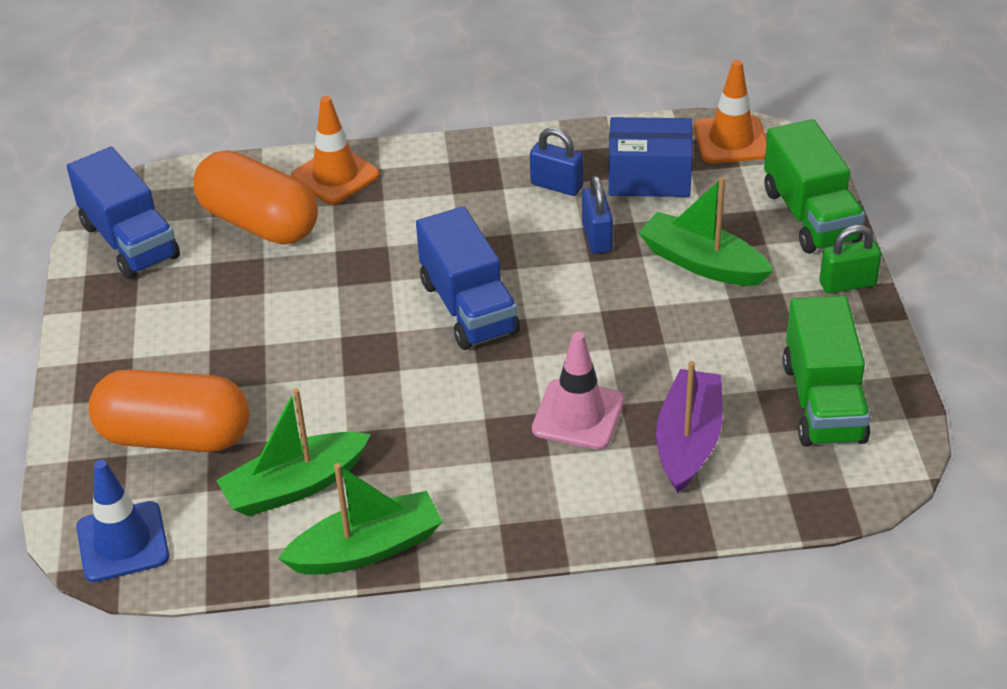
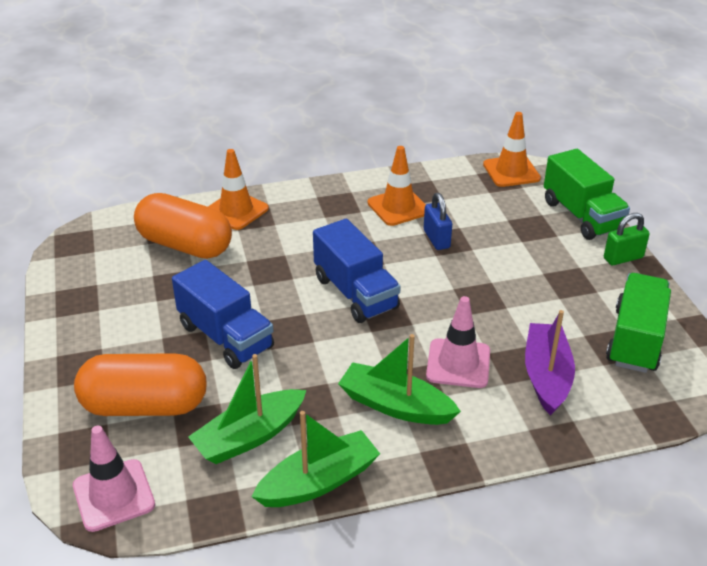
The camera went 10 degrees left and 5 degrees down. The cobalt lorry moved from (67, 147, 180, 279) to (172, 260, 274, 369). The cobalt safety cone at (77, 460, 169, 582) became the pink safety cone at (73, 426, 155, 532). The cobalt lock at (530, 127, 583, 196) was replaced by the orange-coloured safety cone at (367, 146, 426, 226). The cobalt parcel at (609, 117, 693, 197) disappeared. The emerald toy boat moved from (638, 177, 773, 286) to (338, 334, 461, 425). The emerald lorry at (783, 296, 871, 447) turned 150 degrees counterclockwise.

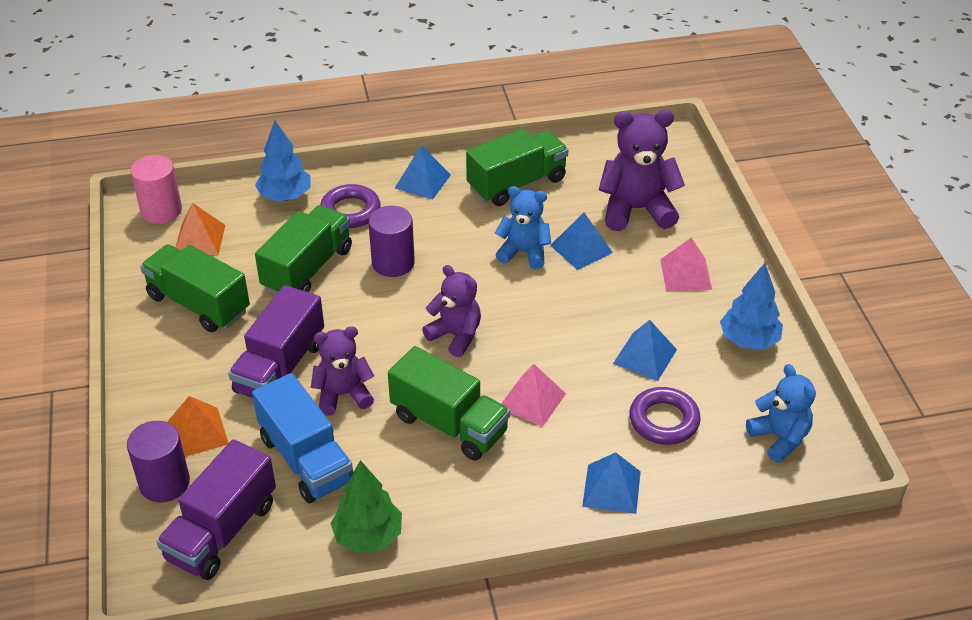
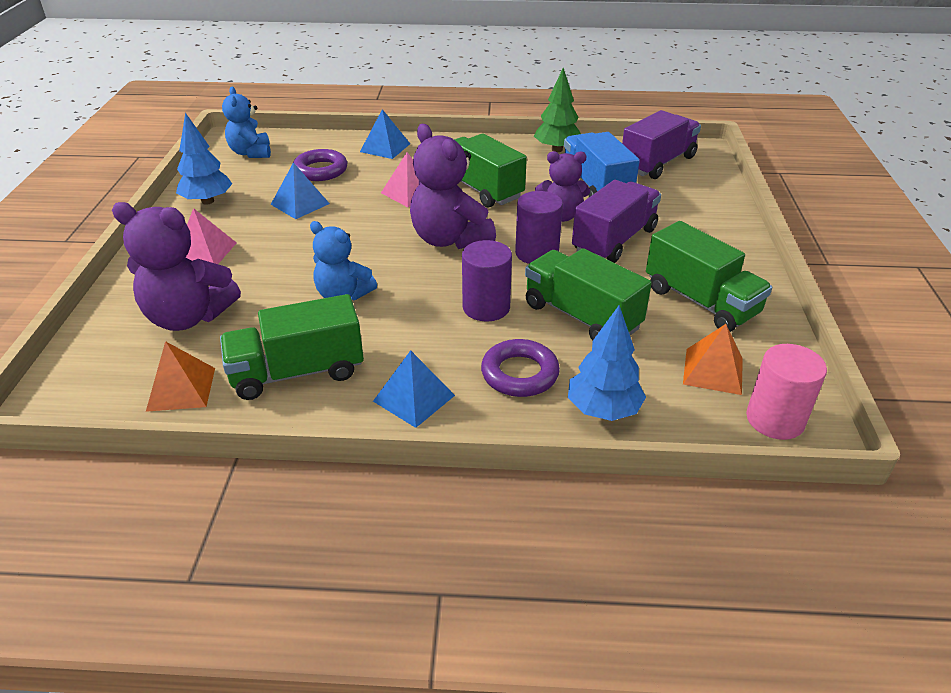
The camera went 165 degrees left and 5 degrees down. The violet cylinder moved from (127, 421, 190, 503) to (515, 191, 563, 264). The orange-coloured pyramid shape moved from (167, 396, 229, 457) to (146, 341, 215, 412). The emerald lorry at (255, 205, 352, 294) turned 90 degrees clockwise. The violet teddy at (422, 265, 481, 357) changed to 1.53 times the size. The cobalt pyramid shape at (550, 212, 613, 270) disappeared.

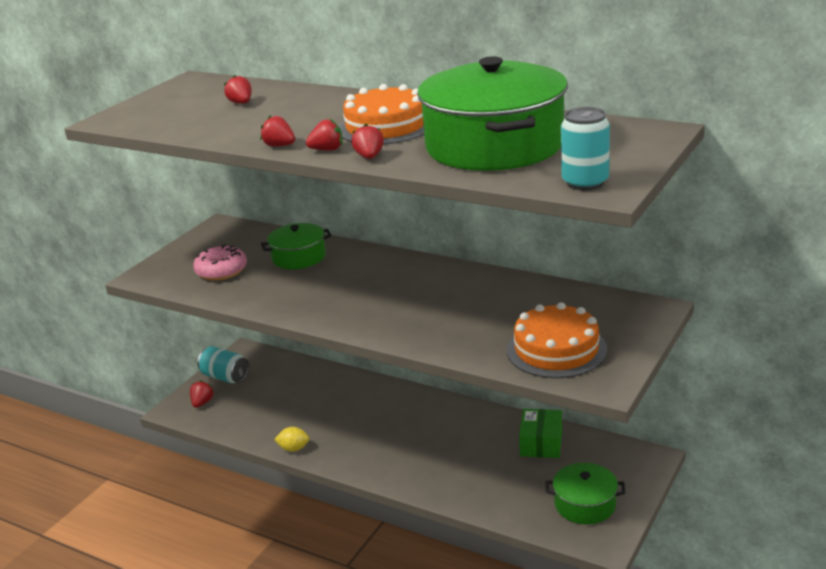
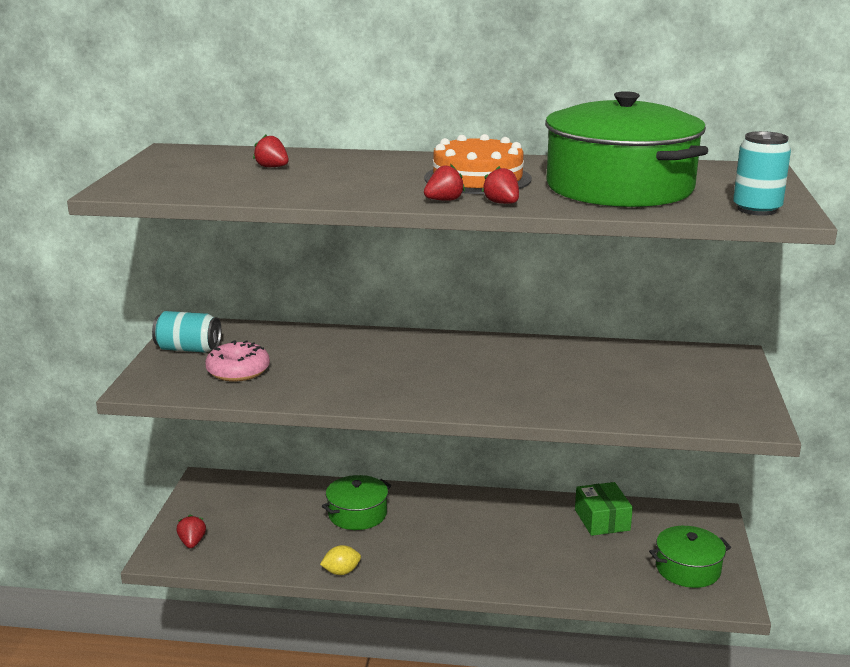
The camera went 25 degrees left and 5 degrees down. The turquoise soda can moved from (197, 346, 249, 383) to (152, 311, 221, 353). The crimson toy strawberry at (260, 115, 295, 147) disappeared. The emerald pot moved from (261, 223, 332, 269) to (322, 475, 391, 530). The orange-coloured cake at (507, 302, 607, 378) disappeared.

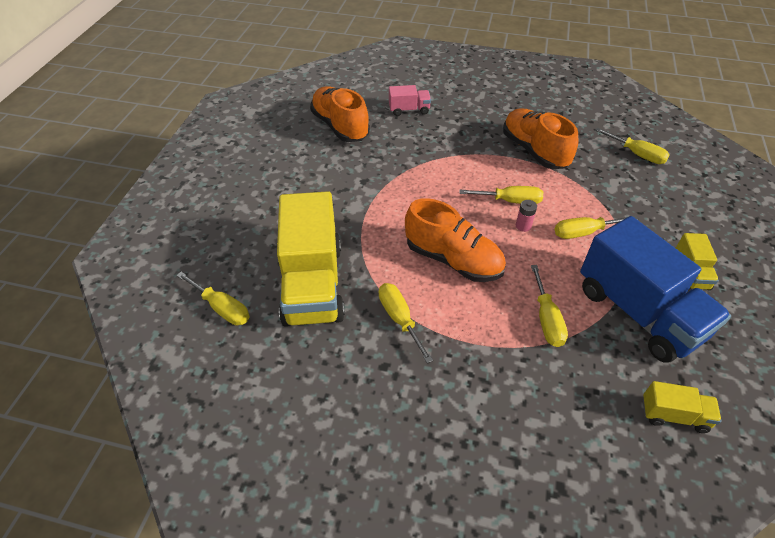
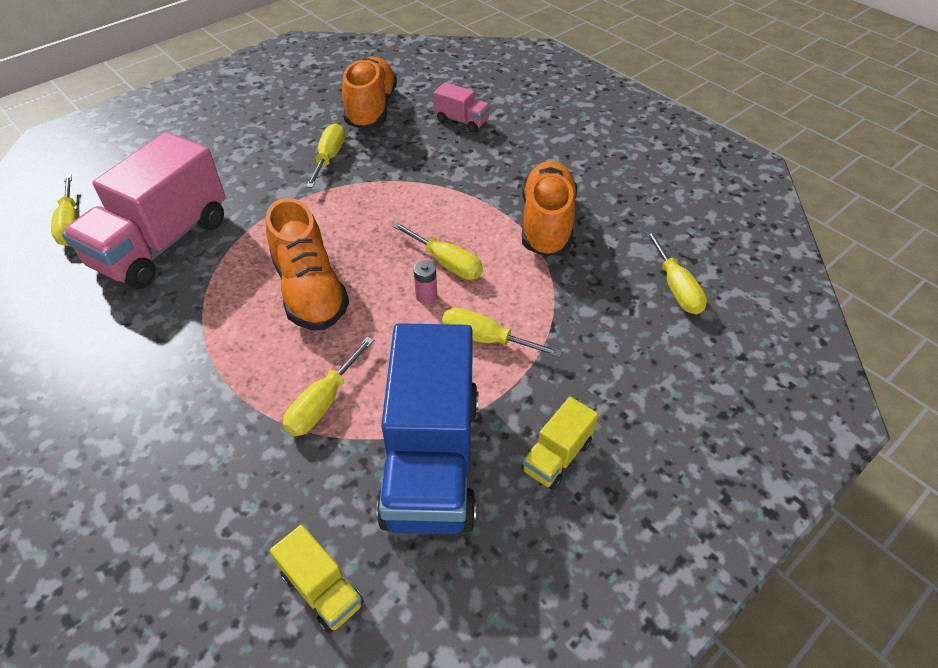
The camera went 35 degrees right and 0 degrees up. The yellow lorry at (277, 191, 345, 327) became the pink lorry at (62, 132, 226, 289). The yellow hand screwdriver moved from (379, 283, 433, 363) to (306, 123, 345, 188).

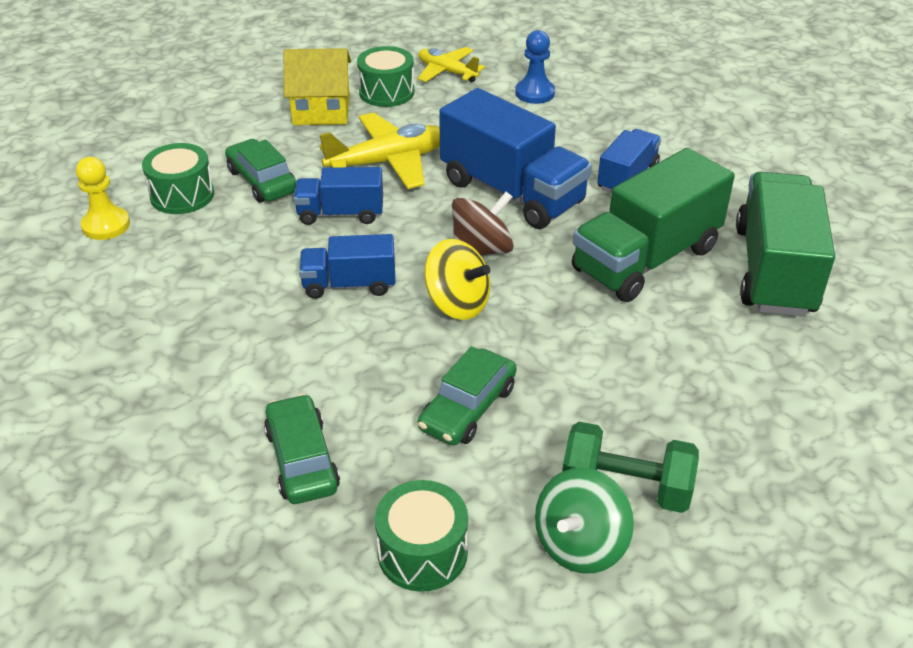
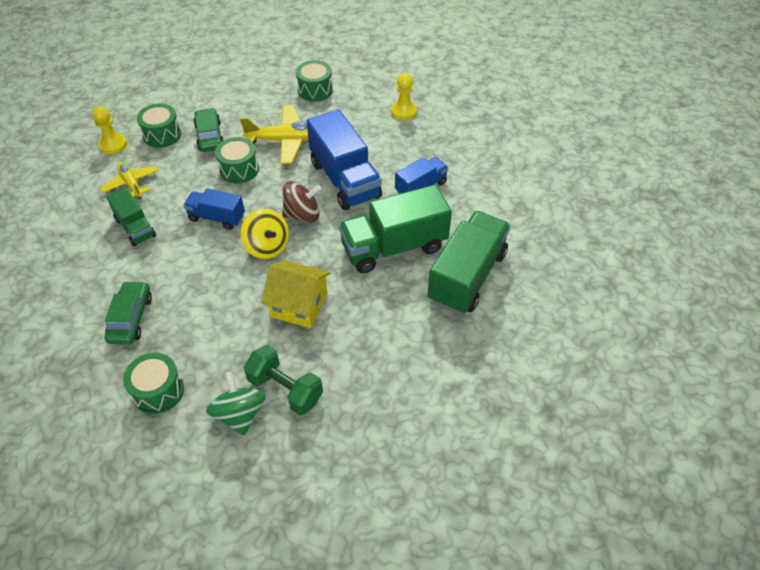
The camera went 20 degrees right and 10 degrees up. The yellow cottage moved from (284, 48, 351, 125) to (261, 260, 330, 328). The cobalt lorry at (294, 167, 383, 225) was replaced by the emerald drum at (215, 137, 259, 183). The yellow plane moved from (418, 47, 485, 82) to (100, 162, 159, 199). The emerald automobile at (418, 346, 517, 446) disappeared. The cobalt pawn at (515, 30, 555, 104) became the yellow pawn at (391, 73, 417, 120). The emerald toy top at (535, 467, 634, 574) turned 105 degrees clockwise. The emerald lorry at (106, 187, 156, 247) appeared.

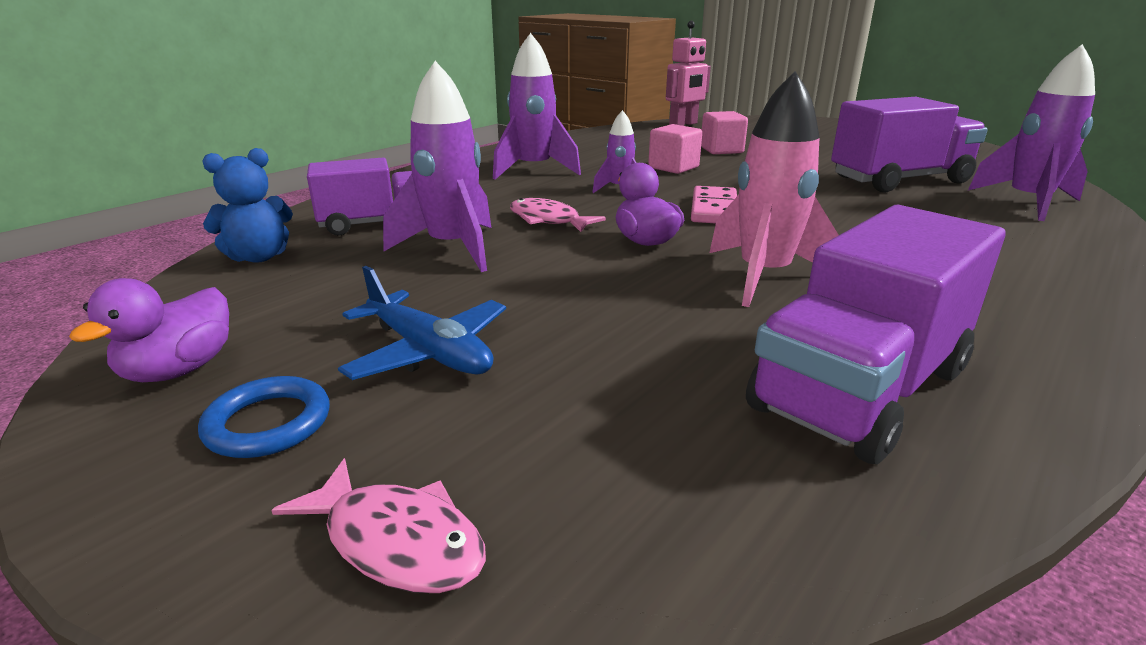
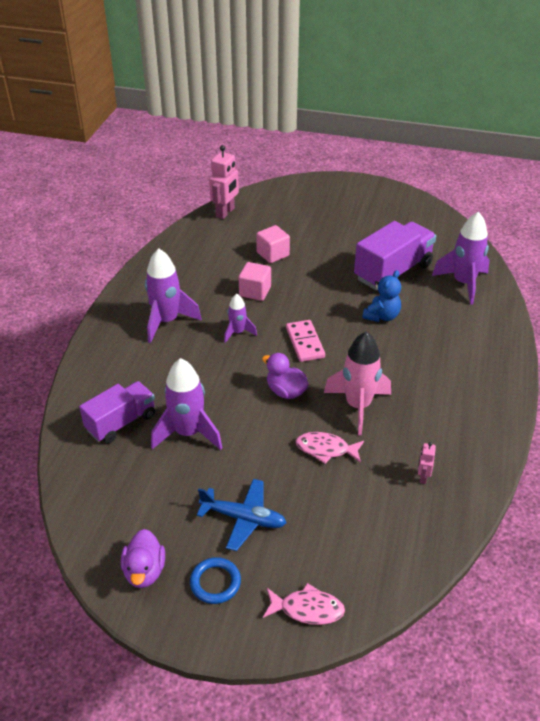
The camera went 25 degrees left and 15 degrees up. The cobalt teddy moved from (202, 148, 293, 263) to (362, 270, 401, 322). The pink fish figure moved from (510, 198, 606, 232) to (296, 432, 364, 464). The violet lorry at (746, 205, 1006, 464) was replaced by the pink toy robot at (418, 442, 436, 484).

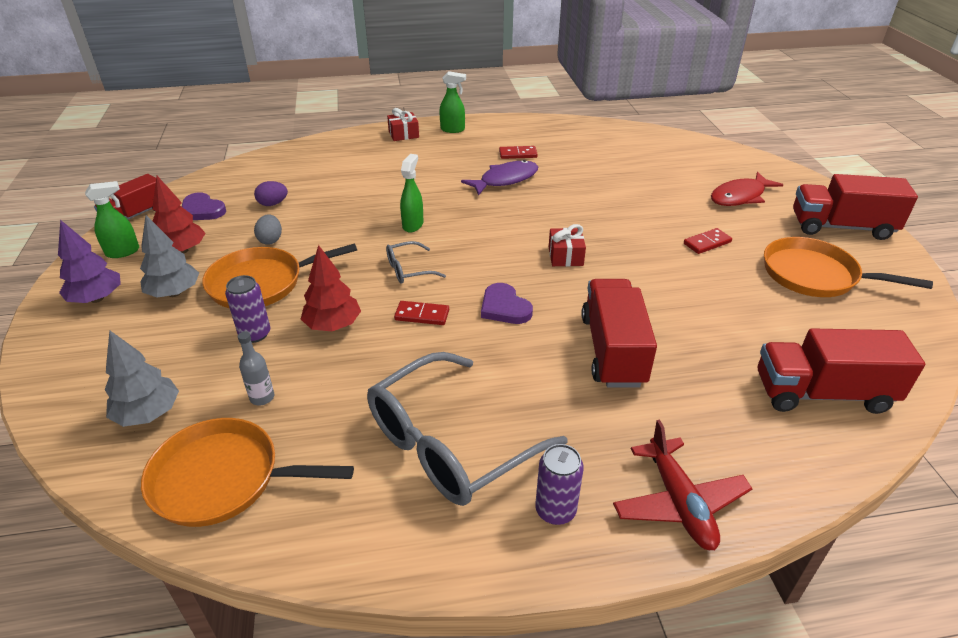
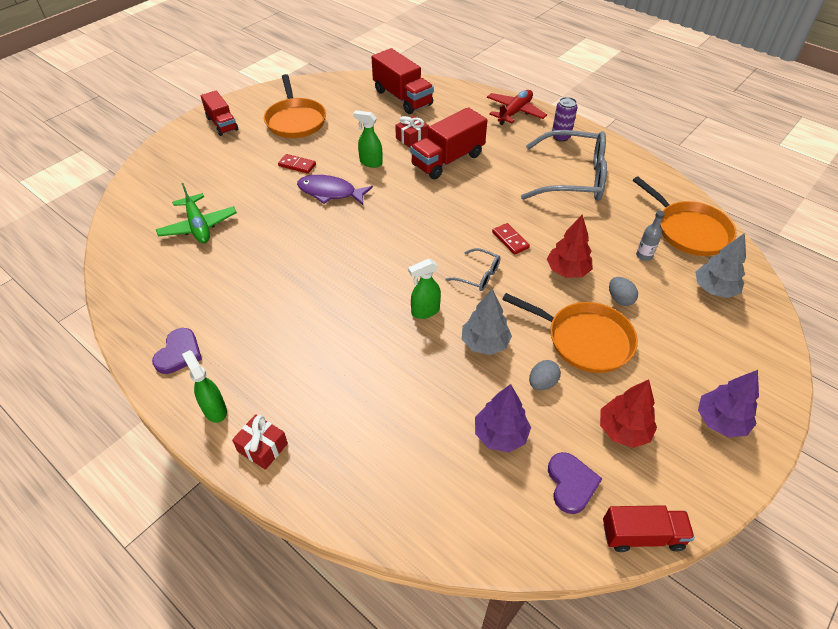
The camera went 130 degrees left and 10 degrees up. The emerald spray cleaner moved from (85, 181, 139, 258) to (353, 110, 383, 168). The gray toy tree moved from (140, 215, 199, 298) to (462, 289, 512, 355). The violet soda can at (225, 275, 270, 343) was replaced by the gray toy egg at (609, 277, 638, 306). The violet toy egg at (254, 181, 288, 206) was replaced by the violet toy tree at (475, 384, 531, 452). The violet fish figure moved from (461, 160, 538, 196) to (297, 175, 373, 205). The violet heart moved from (481, 283, 533, 324) to (152, 328, 202, 374). The crimson domino tile at (499, 146, 538, 159) disappeared. The crimson gift moved from (549, 224, 586, 266) to (395, 116, 429, 148). The crimson fish figure at (711, 172, 783, 206) disappeared. The crimson lorry at (793, 174, 918, 240) changed to 0.64 times the size. The emerald plane at (156, 183, 237, 243) appeared.

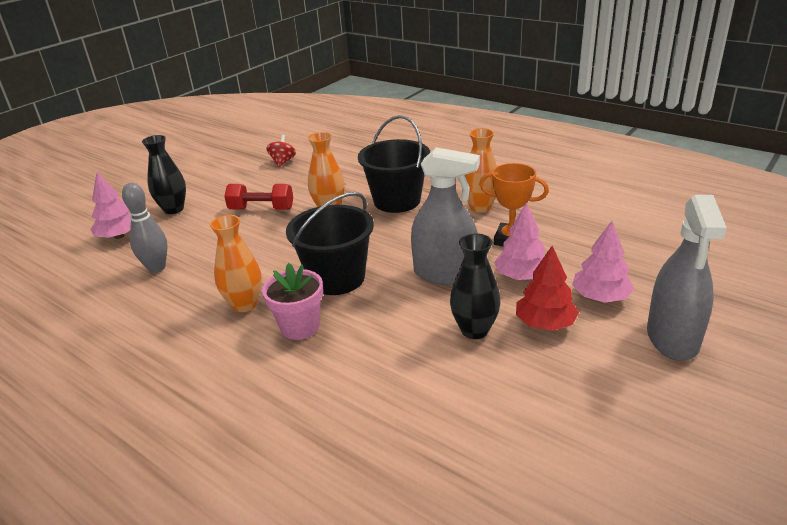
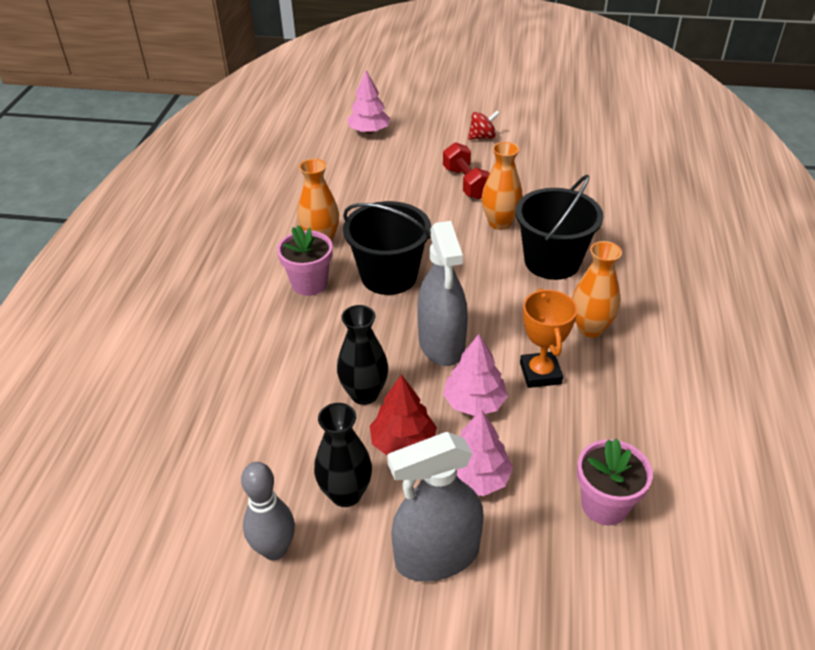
The camera went 60 degrees right and 10 degrees up. The gray skittle moved from (122, 183, 168, 273) to (241, 462, 295, 561). The black tall vase moved from (142, 135, 186, 214) to (314, 403, 372, 507). The crimson toy top moved from (266, 135, 296, 167) to (468, 111, 500, 140). The pink flower pot at (577, 439, 653, 525) appeared.

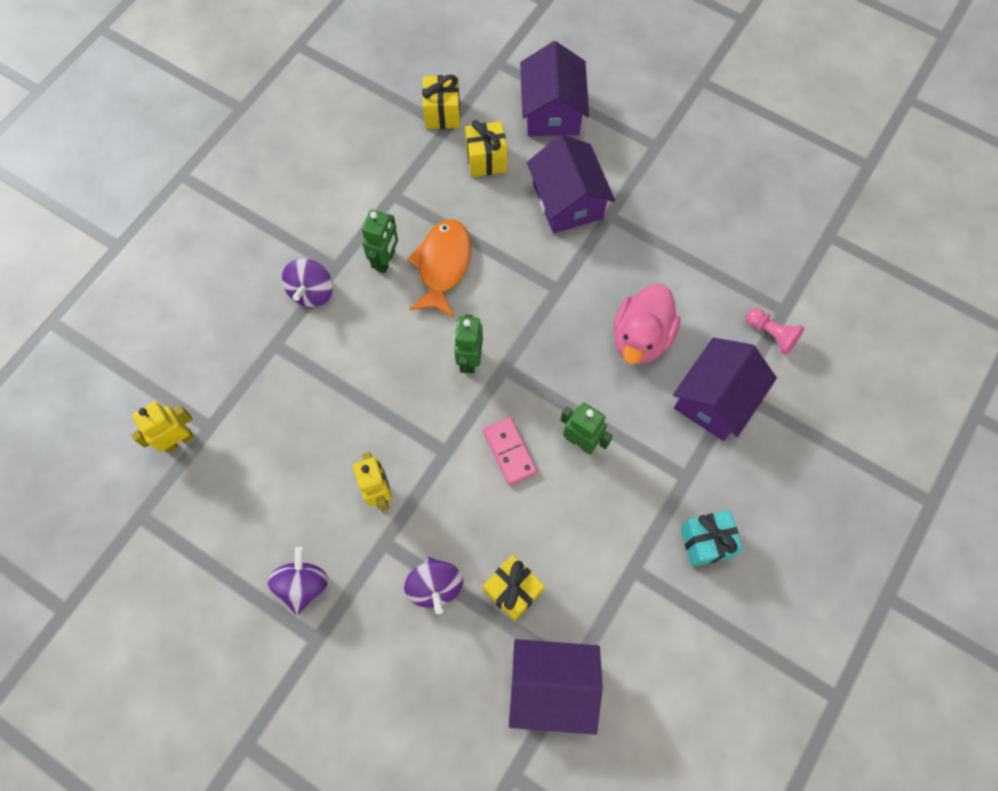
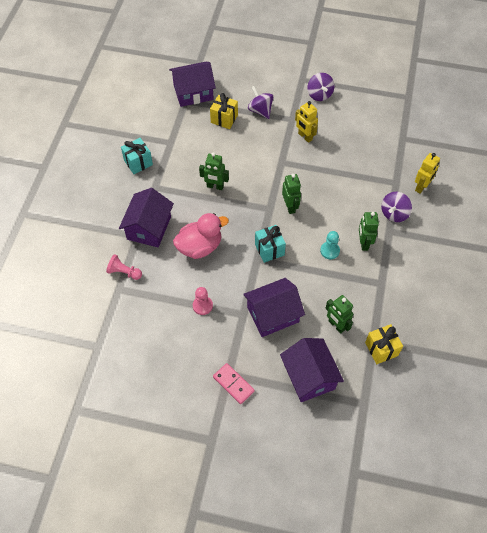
The camera went 160 degrees right and 10 degrees down. The yellow toy robot moved from (131, 401, 194, 453) to (415, 153, 440, 194). The violet toy top at (282, 259, 333, 307) turned 135 degrees counterclockwise. The orange-coloured fish figure at (407, 219, 471, 318) was replaced by the turquoise pawn at (320, 231, 340, 259). The yellow gift at (465, 120, 508, 177) was replaced by the emerald toy robot at (325, 295, 353, 334). The pink domino tile moved from (483, 417, 537, 485) to (213, 363, 255, 404). The violet cottage at (527, 134, 615, 234) turned 75 degrees counterclockwise. The pink duck at (613, 284, 681, 364) turned 60 degrees clockwise. The pink pawn at (193, 287, 213, 315) appeared. The turquoise gift at (255, 225, 286, 263) appeared.

